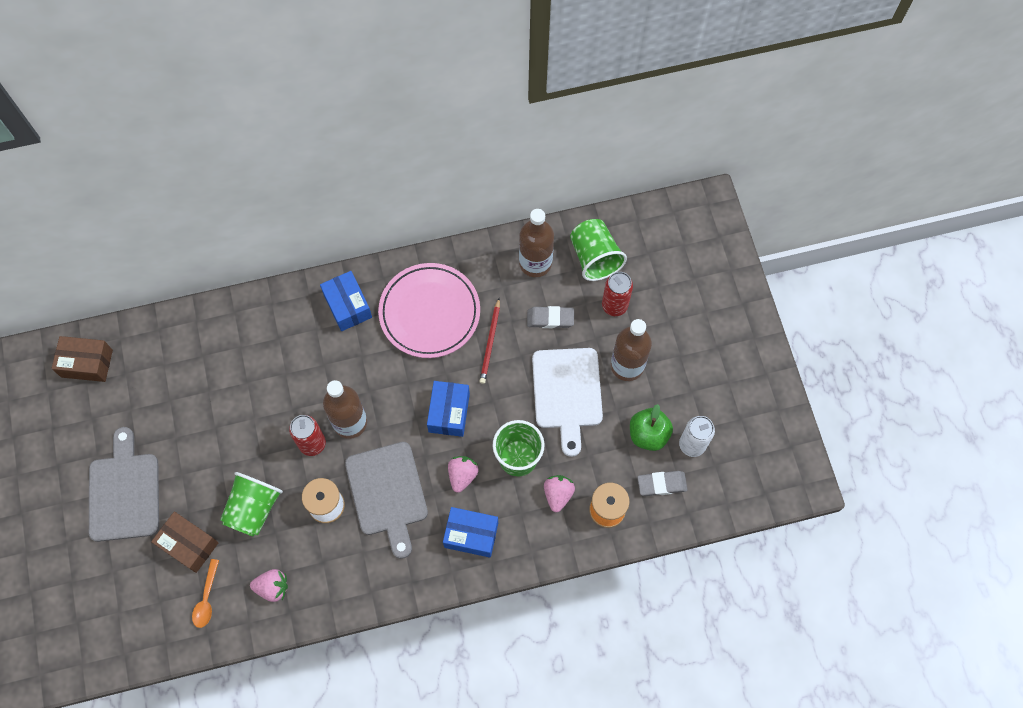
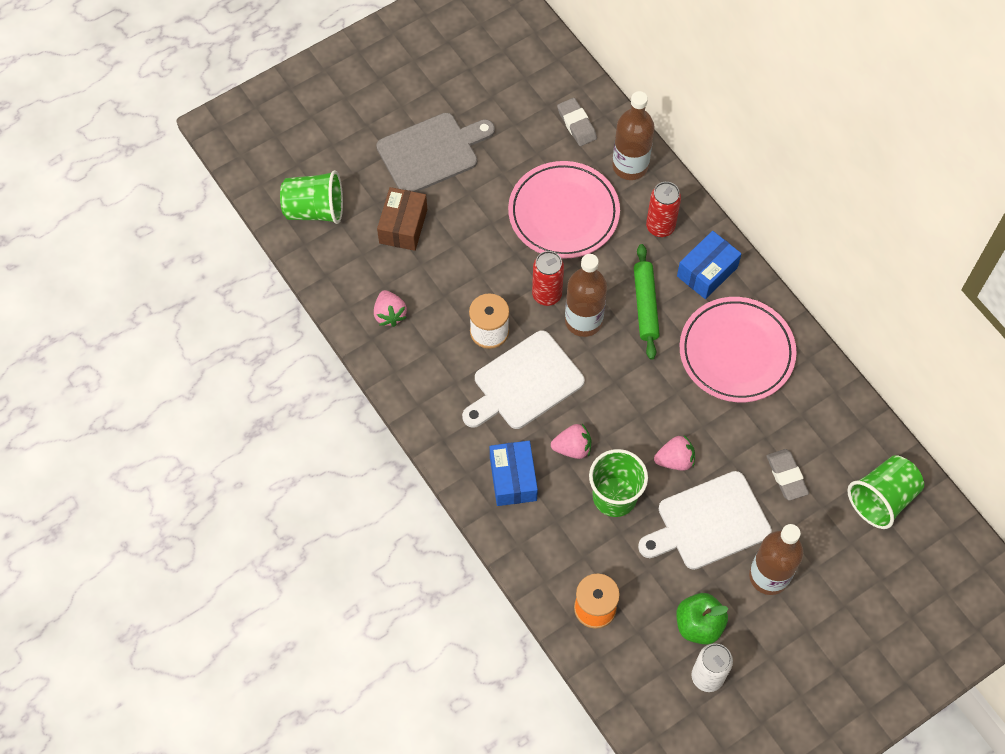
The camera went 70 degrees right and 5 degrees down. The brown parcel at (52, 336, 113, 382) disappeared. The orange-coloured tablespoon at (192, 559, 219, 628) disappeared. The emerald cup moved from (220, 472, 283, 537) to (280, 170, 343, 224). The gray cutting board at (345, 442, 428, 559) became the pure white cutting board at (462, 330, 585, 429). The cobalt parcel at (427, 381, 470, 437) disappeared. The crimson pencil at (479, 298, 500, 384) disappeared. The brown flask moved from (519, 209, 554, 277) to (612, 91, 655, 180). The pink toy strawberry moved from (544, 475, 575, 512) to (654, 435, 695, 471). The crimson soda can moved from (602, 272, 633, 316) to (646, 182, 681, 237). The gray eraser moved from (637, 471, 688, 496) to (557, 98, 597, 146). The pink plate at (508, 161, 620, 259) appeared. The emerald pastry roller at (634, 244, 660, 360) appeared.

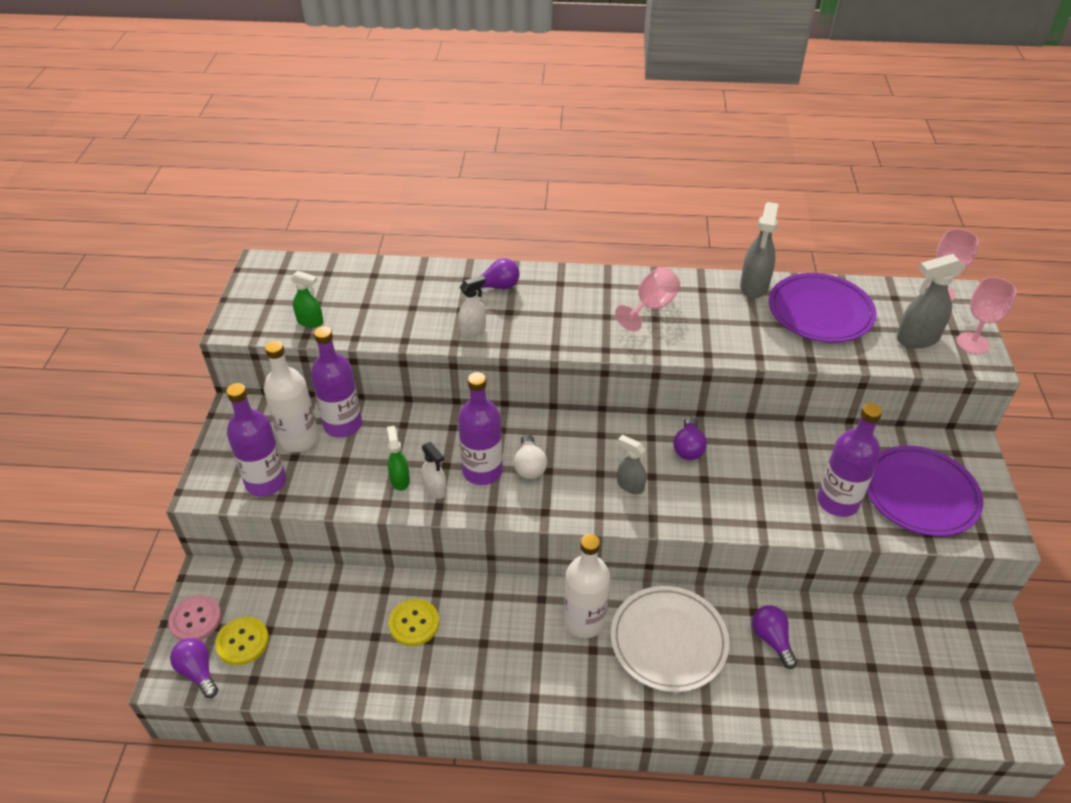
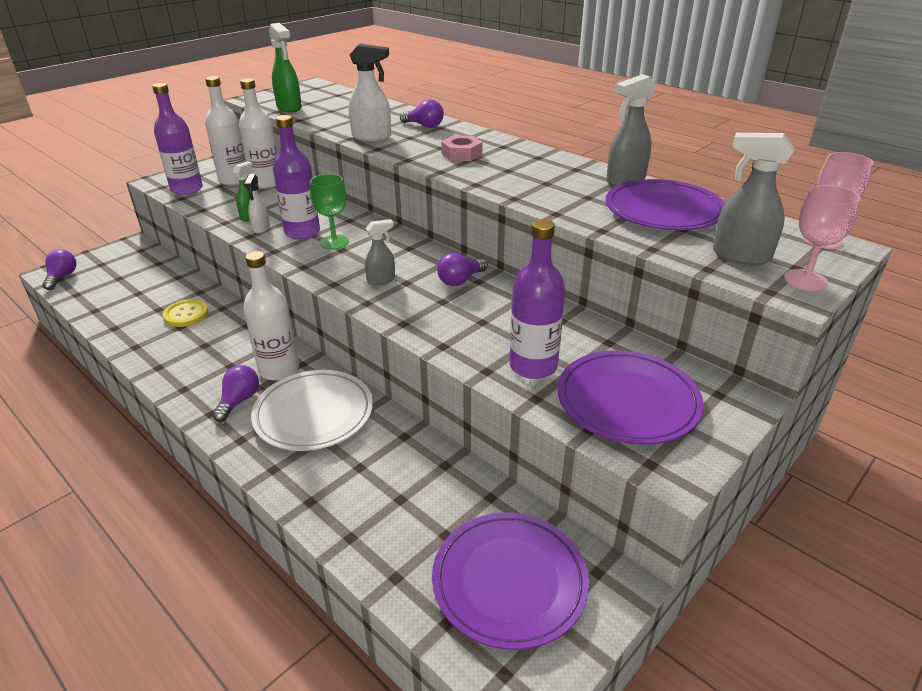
The camera went 40 degrees right and 10 degrees down. The pink shirt button at (168, 595, 222, 640) disappeared. The yellow shirt button at (215, 617, 269, 665) disappeared. The emerald spray cleaner at (290, 271, 323, 328) changed to 1.62 times the size. The violet flask at (311, 326, 362, 438) became the pure white flask at (239, 78, 278, 189). The pure white spray cleaner at (458, 275, 486, 336) changed to 1.62 times the size. The pure white bulb at (514, 434, 547, 479) was replaced by the emerald chalice at (310, 174, 349, 250). The pink chalice at (615, 267, 680, 332) disappeared. The gray spray cleaner at (617, 435, 646, 494) turned 75 degrees clockwise. The violet bulb moved from (752, 605, 797, 669) to (212, 365, 259, 422). The violet plate at (432, 512, 589, 650) appeared. The pink nut at (441, 135, 483, 161) appeared.

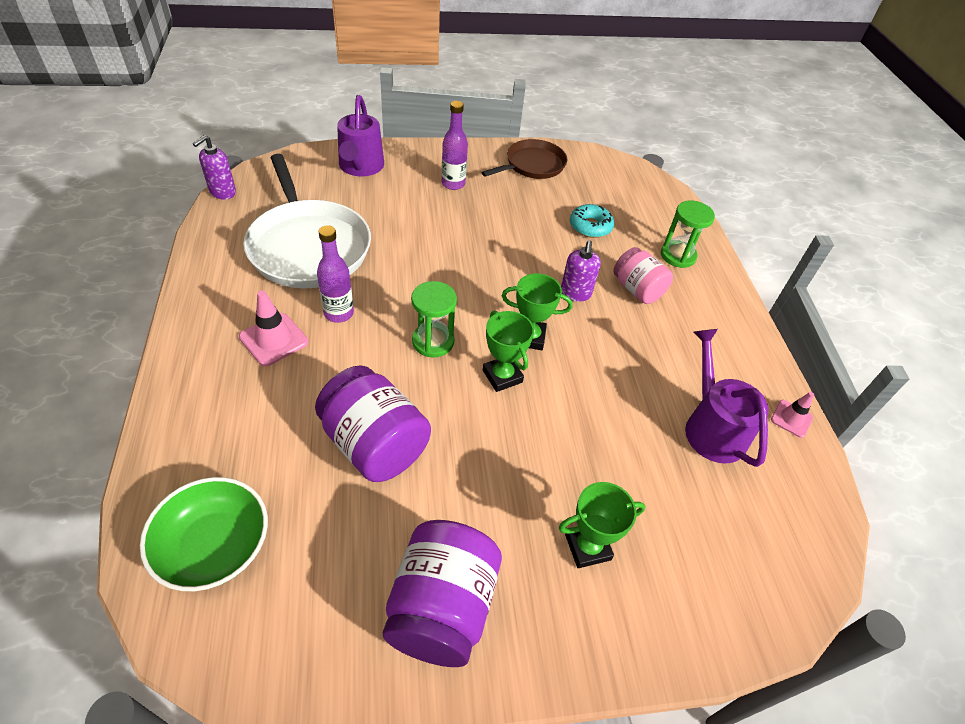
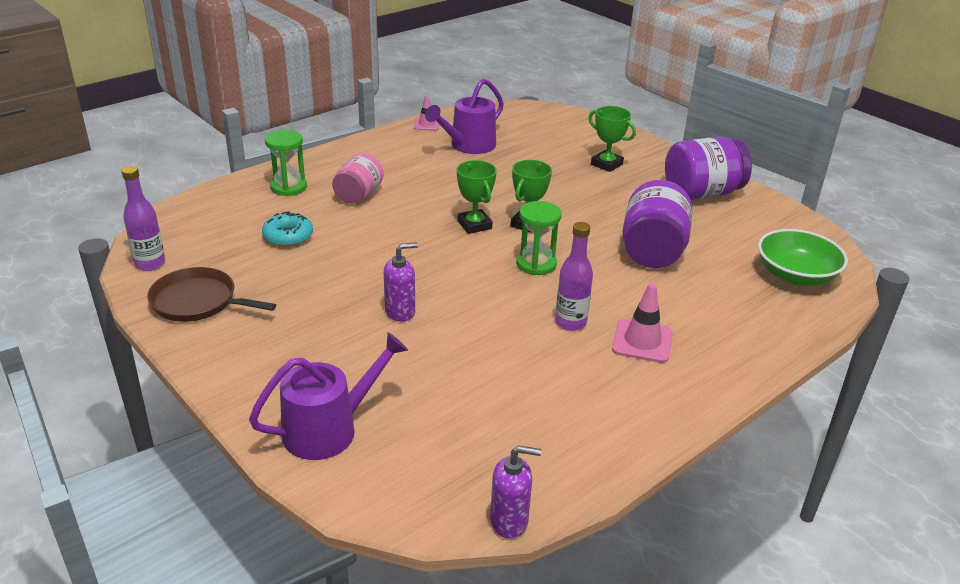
The camera went 120 degrees left and 15 degrees down. The pure white frying pan at (243, 154, 371, 288) disappeared. The violet flask moved from (442, 101, 468, 190) to (122, 166, 165, 271). The violet soap dispenser moved from (561, 240, 601, 302) to (384, 242, 418, 322).

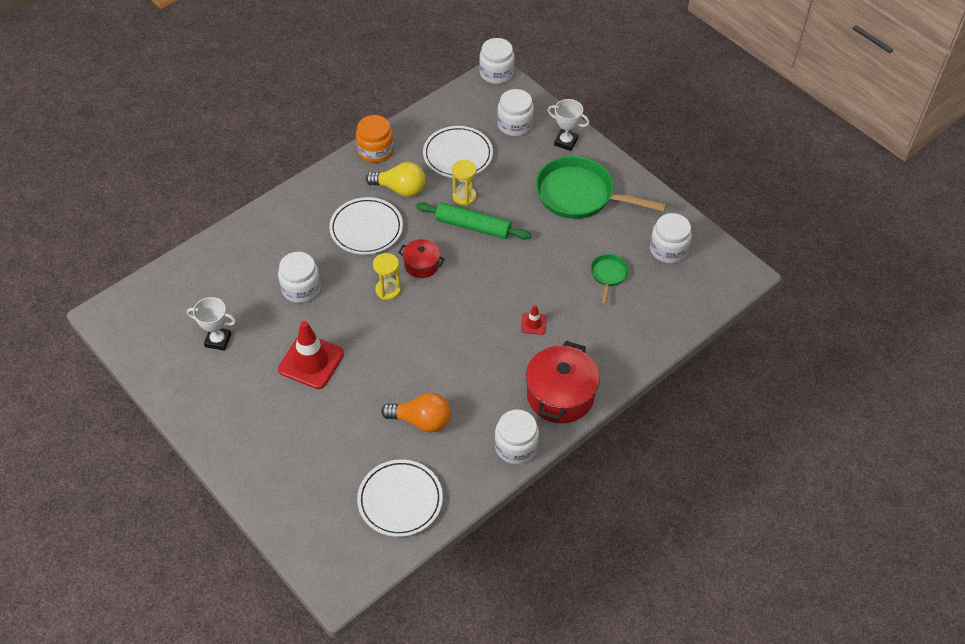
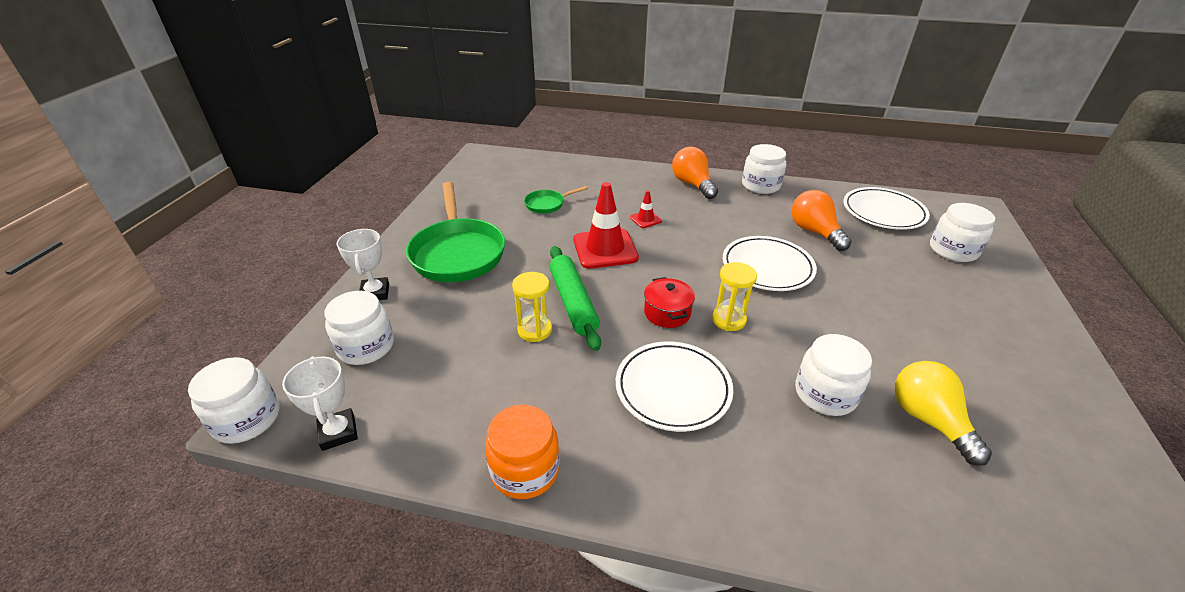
The camera went 125 degrees left and 15 degrees down. The pure white award cup moved from (187, 297, 236, 351) to (282, 356, 358, 451). The crimson safety cone moved from (278, 321, 344, 389) to (573, 182, 639, 269). The yellow bulb moved from (366, 162, 425, 197) to (895, 361, 992, 466). The pure white plate moved from (423, 126, 493, 178) to (723, 236, 817, 291). The crimson pot at (526, 341, 600, 423) was replaced by the orange-coloured bulb at (672, 147, 718, 199). The pure white preserve jar moved from (650, 213, 692, 263) to (930, 203, 995, 262).

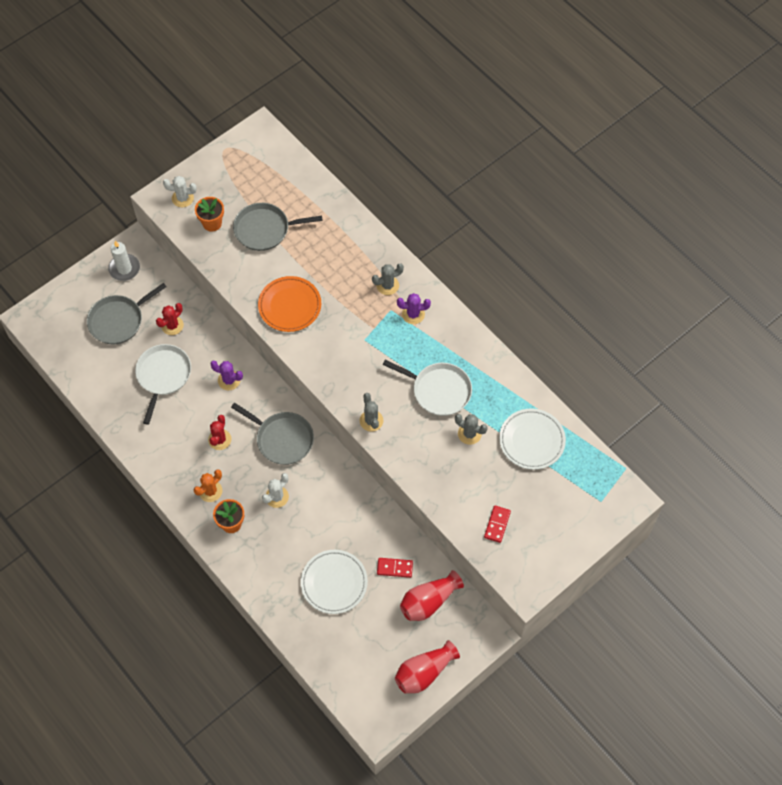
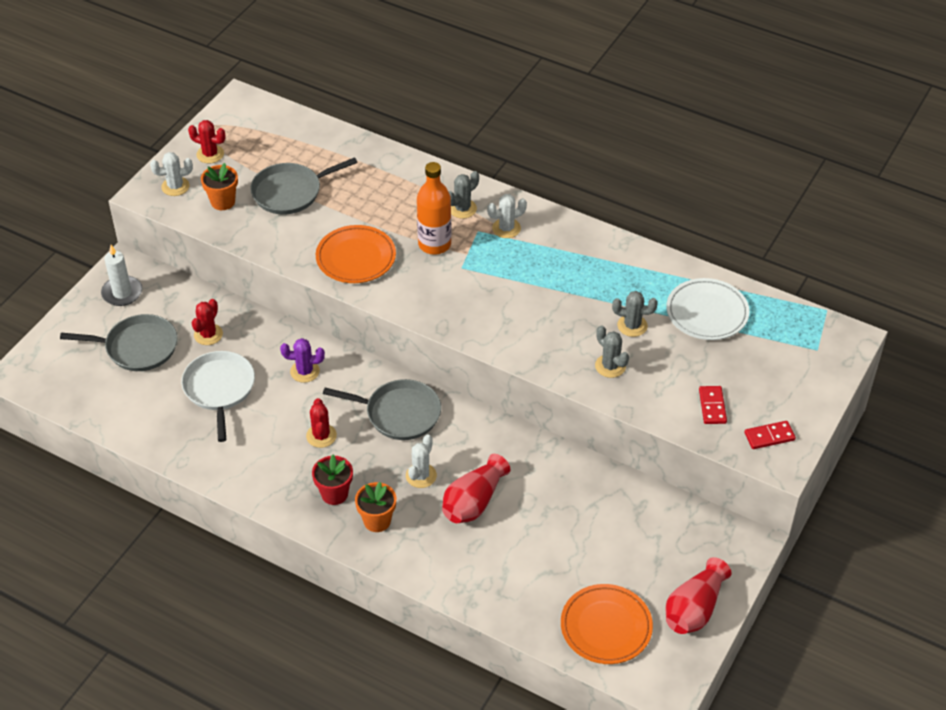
The camera went 20 degrees left and 15 degrees down. The gray frying pan at (87, 283, 166, 345) turned 120 degrees counterclockwise. The orange-coloured saguaro cactus at (194, 469, 222, 502) was replaced by the crimson flower pot at (312, 455, 353, 505). The pure white plate at (301, 550, 368, 614) disappeared. The gray saguaro cactus moved from (360, 393, 383, 432) to (595, 325, 629, 378). The crimson domino tile moved from (377, 558, 413, 578) to (744, 421, 796, 449). The pure white frying pan at (382, 360, 472, 416) disappeared. The violet saguaro cactus at (397, 293, 431, 324) became the pure white saguaro cactus at (487, 194, 527, 238). The crimson tall vase moved from (400, 570, 464, 621) to (442, 454, 510, 523). The crimson saguaro cactus at (188, 120, 226, 163) appeared. The orange-coloured flask at (417, 162, 452, 255) appeared. The orange-coloured plate at (561, 584, 653, 664) appeared.

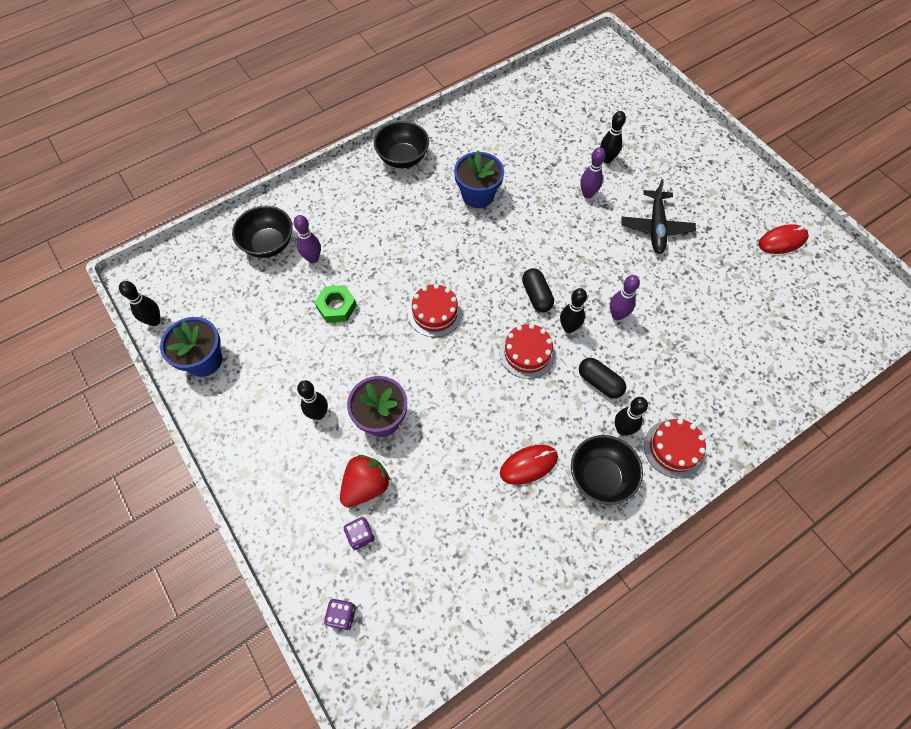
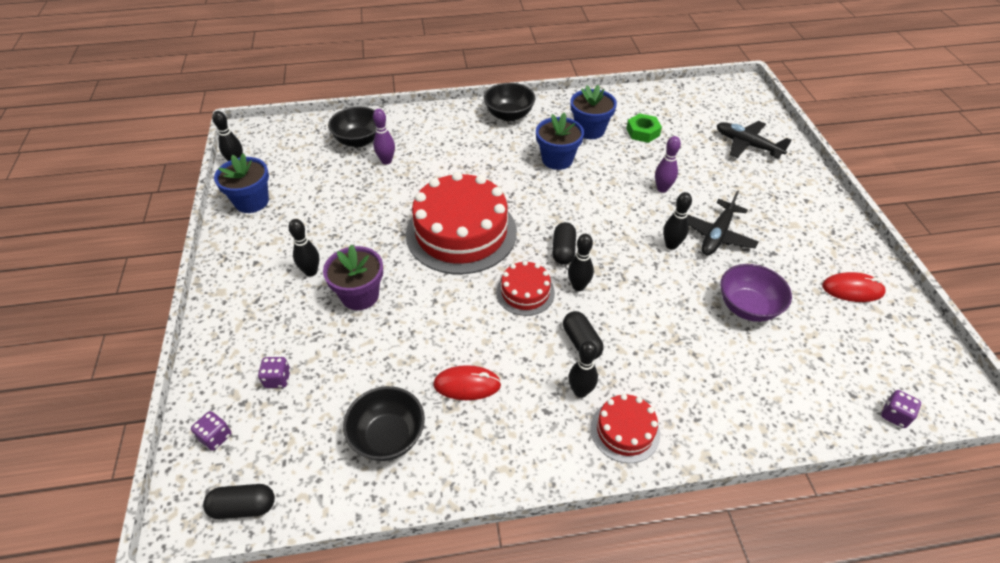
The camera went 25 degrees right and 15 degrees down. The emerald nut moved from (315, 285, 357, 323) to (626, 113, 662, 143). The crimson toy strawberry at (340, 455, 390, 507) disappeared. The crimson cake at (408, 284, 462, 337) changed to 2.05 times the size. The black deep dish moved from (571, 435, 643, 505) to (343, 386, 425, 461). The black skittle moved from (600, 111, 626, 163) to (663, 192, 692, 250). The violet skittle at (610, 275, 640, 320) disappeared. The black pill shape at (203, 484, 275, 519) appeared. The cobalt flower pot at (570, 85, 617, 139) appeared. The black plane at (717, 121, 792, 159) appeared. The violet deep dish at (721, 264, 792, 322) appeared. The violet die at (881, 390, 921, 428) appeared.

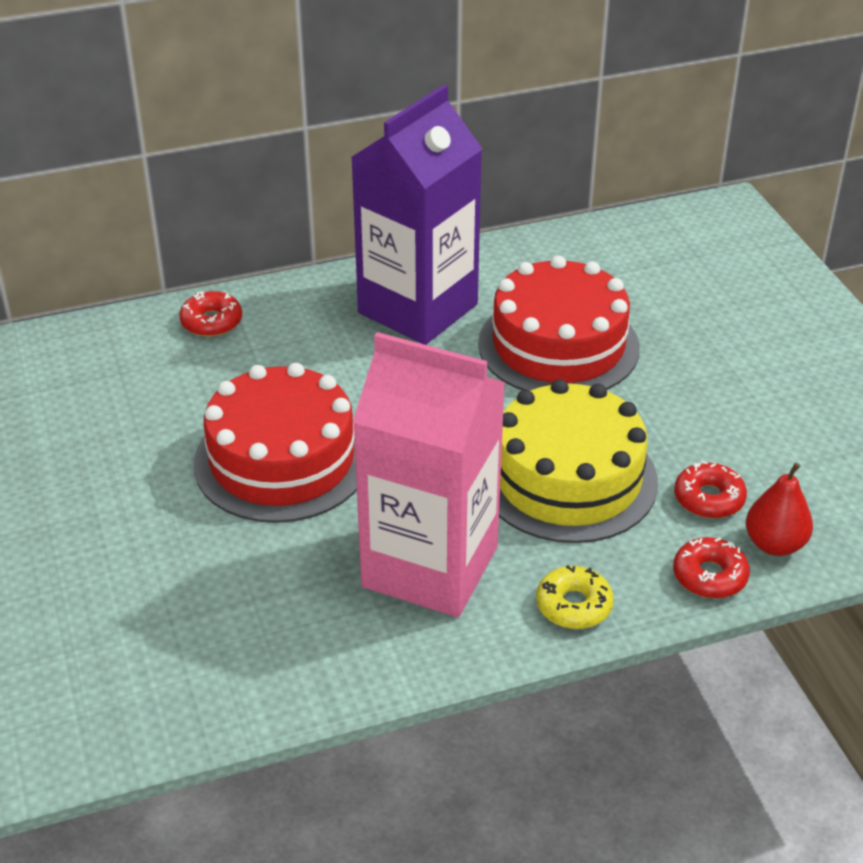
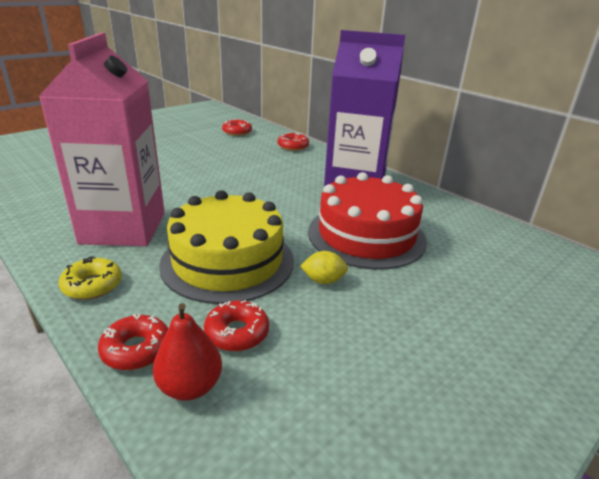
The camera went 65 degrees right and 10 degrees down. The crimson cake at (194, 363, 357, 523) disappeared. The crimson glazed donut at (222, 119, 252, 136) appeared. The yellow citrus fruit at (300, 251, 348, 284) appeared.

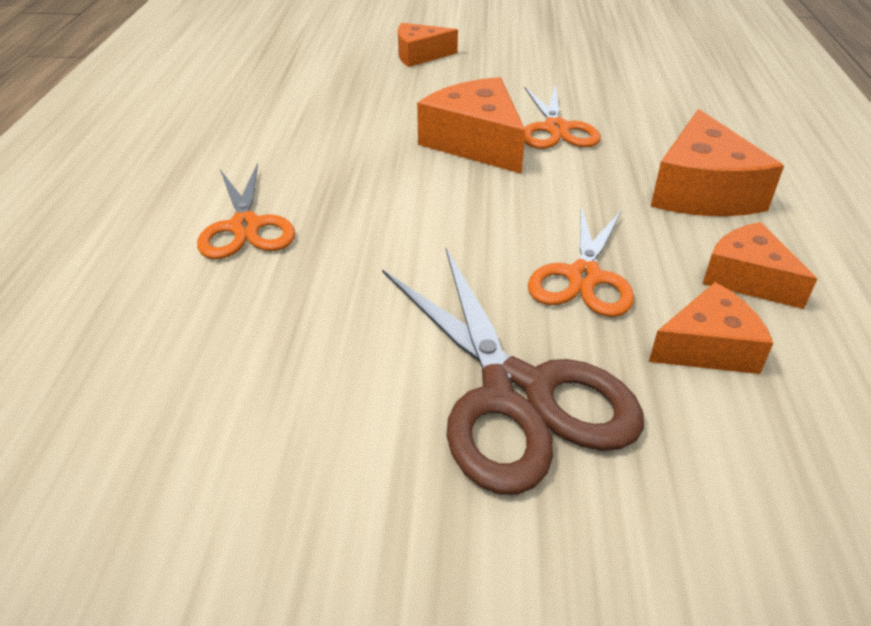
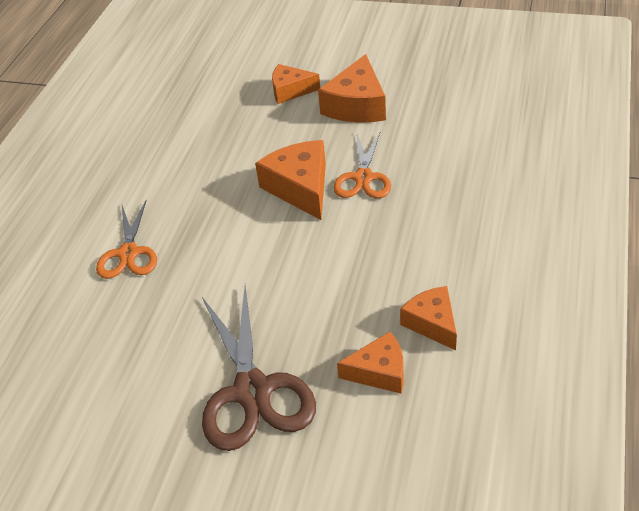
The camera went 15 degrees right and 5 degrees up. The orange-coloured pair of scissors at (528, 205, 634, 317) disappeared. The orange-coloured piece of cheese moved from (651, 109, 784, 216) to (318, 54, 386, 123).

